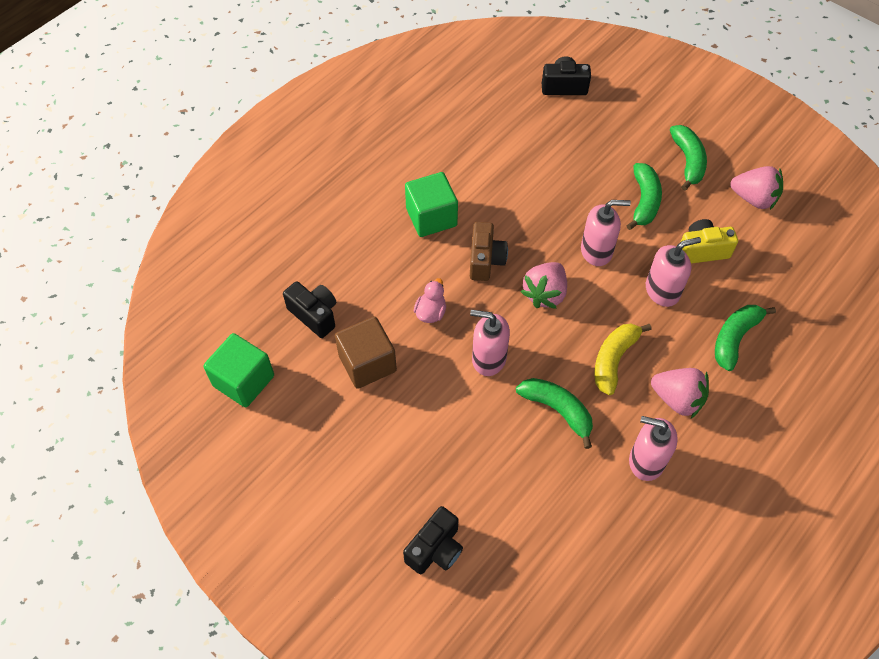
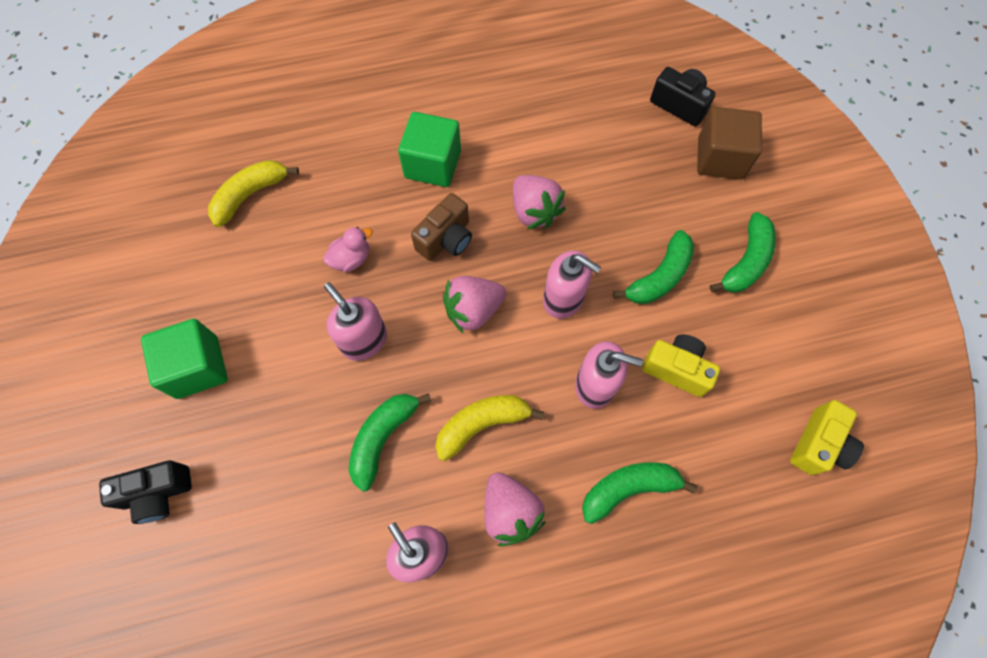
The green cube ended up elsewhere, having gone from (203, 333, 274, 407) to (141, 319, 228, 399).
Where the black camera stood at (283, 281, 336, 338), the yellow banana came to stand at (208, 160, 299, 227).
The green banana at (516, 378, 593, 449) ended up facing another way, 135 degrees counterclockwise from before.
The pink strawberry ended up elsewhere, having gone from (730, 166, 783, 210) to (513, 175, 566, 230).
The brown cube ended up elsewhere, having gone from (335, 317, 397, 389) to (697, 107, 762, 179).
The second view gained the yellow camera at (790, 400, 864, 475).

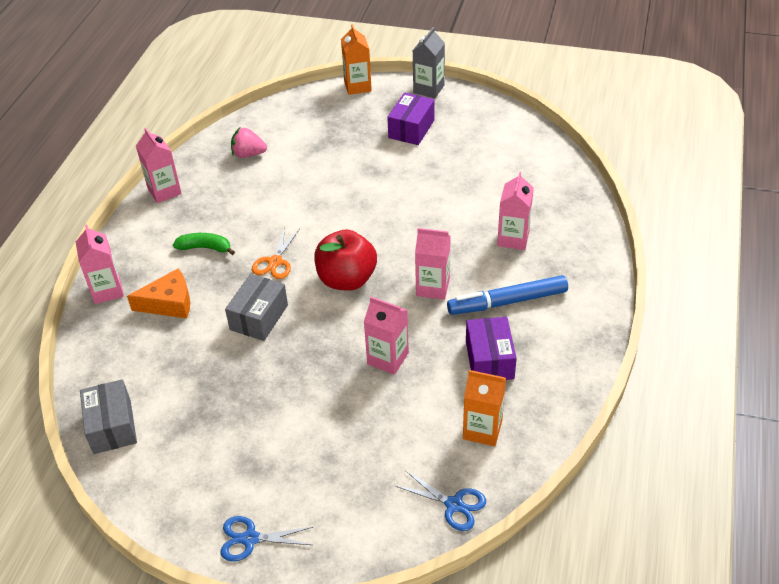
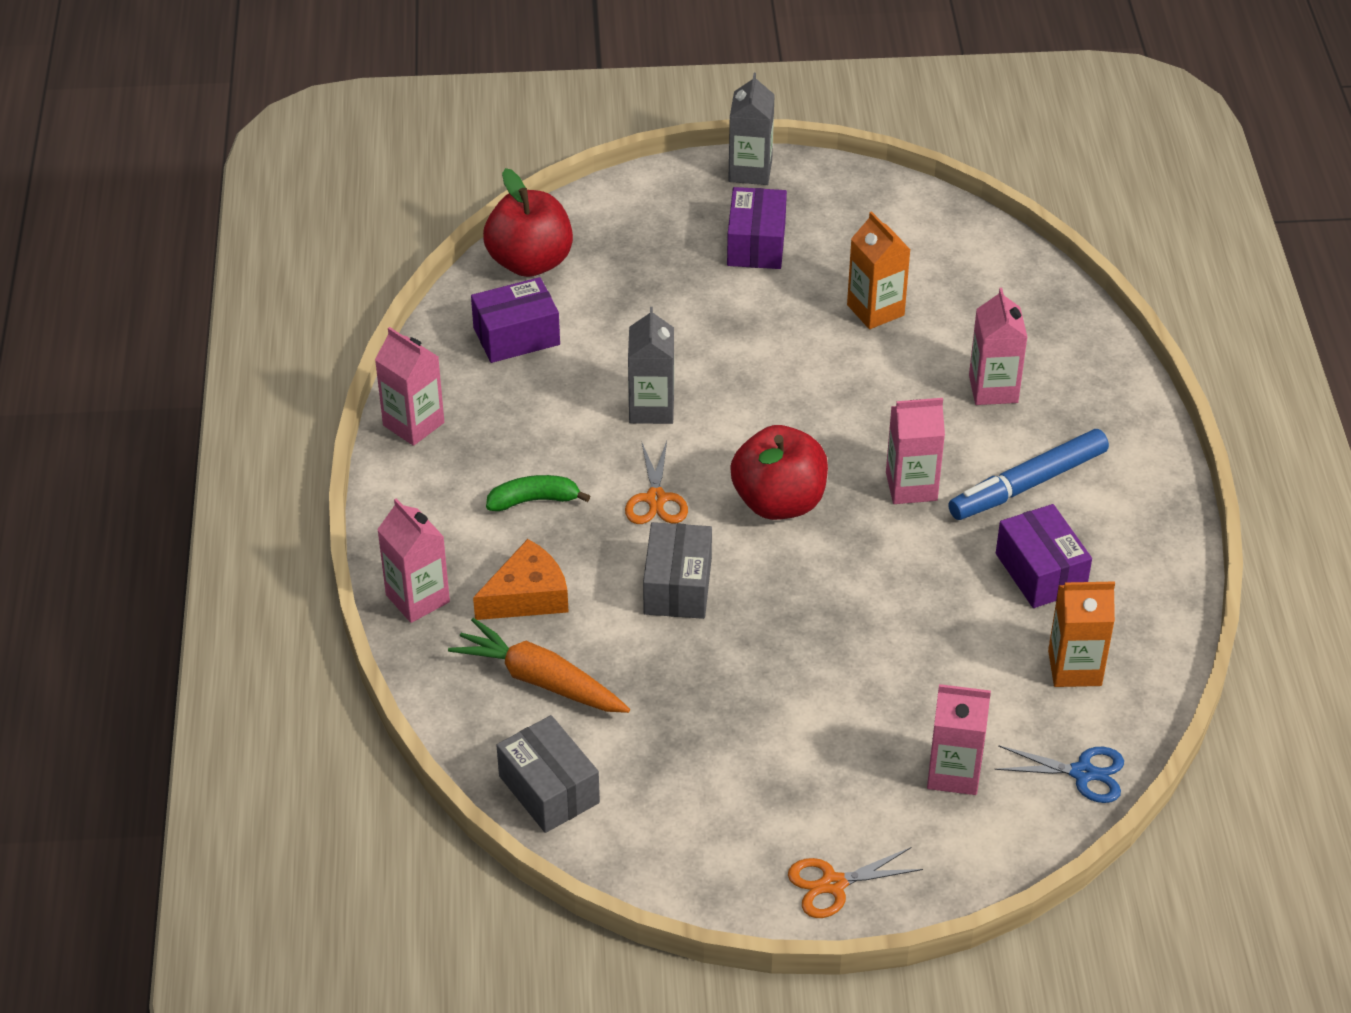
The second view gained the orange carrot at (448, 618, 630, 713).
Where the pink strawberry stood at (231, 127, 267, 158), the purple box came to stand at (471, 277, 560, 363).
The second view gained the red apple at (483, 168, 573, 277).
The second view gained the grey carton at (628, 307, 674, 424).
What was the blue scissors at (220, 516, 313, 561) turned into the orange scissors at (788, 847, 923, 918).
The orange carton ended up elsewhere, having gone from (341, 24, 372, 95) to (847, 211, 911, 329).
The pink carton ended up elsewhere, having gone from (364, 297, 409, 375) to (927, 684, 991, 795).

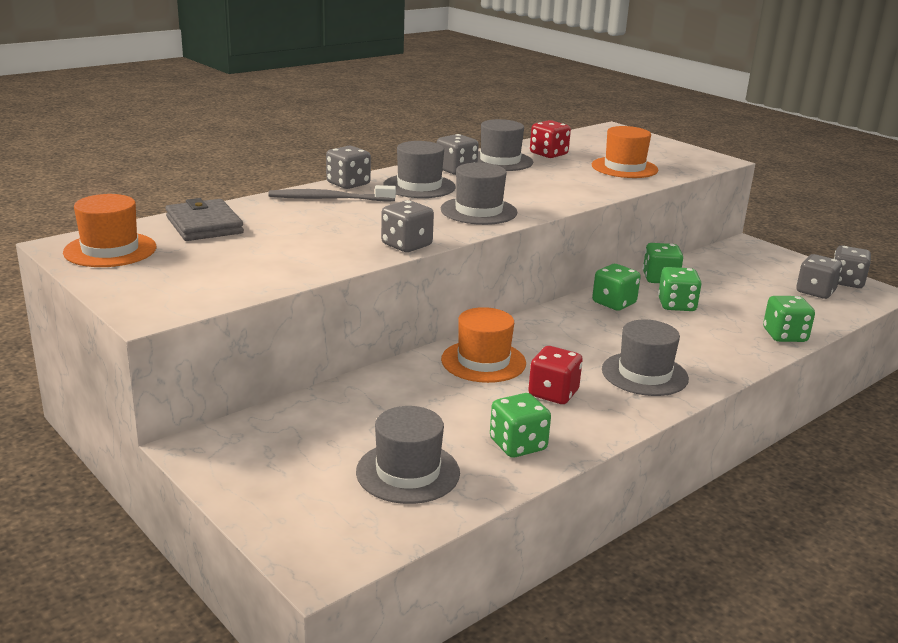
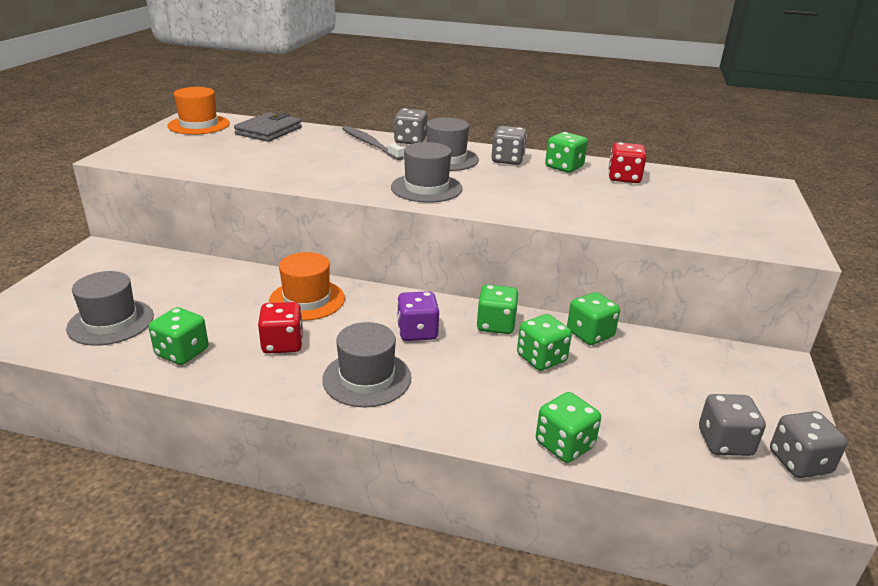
The second view gained the purple dice at (397, 291, 439, 341).
Where the grey hat stood at (478, 119, 533, 171), the green dice came to stand at (545, 132, 588, 173).
The second view lost the grey dice at (381, 200, 434, 252).
The second view lost the orange hat at (592, 126, 658, 178).

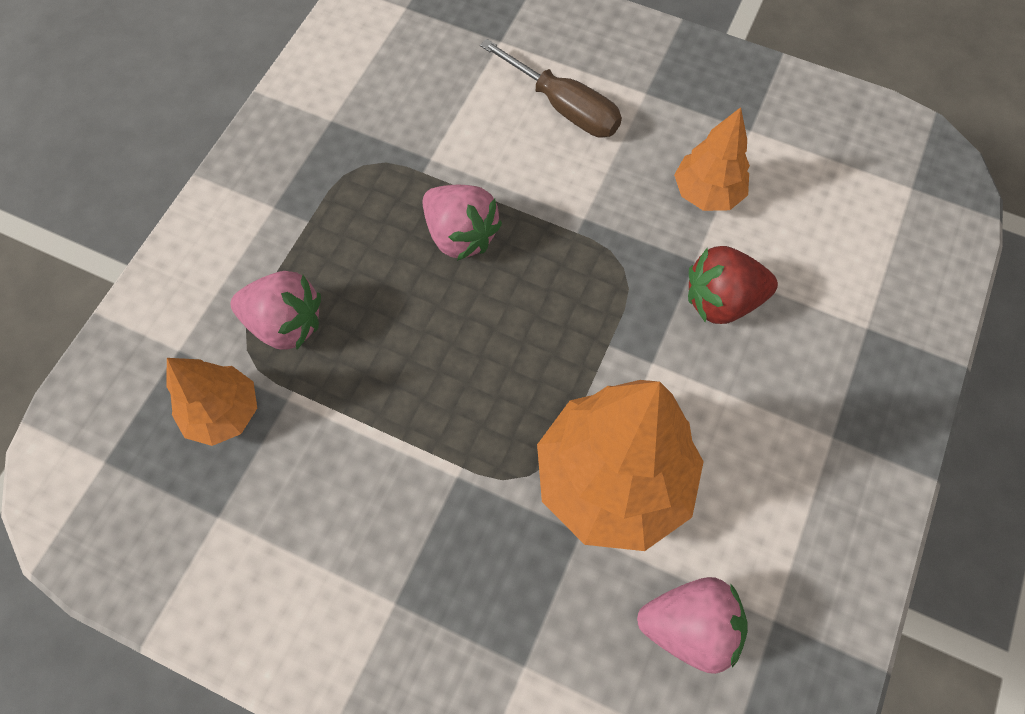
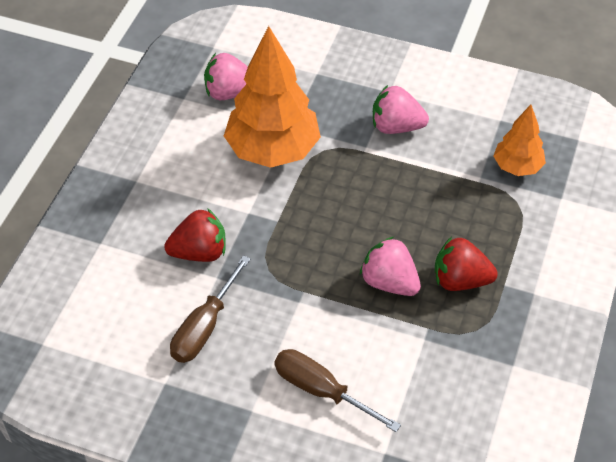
Where the orange tree stood at (674, 107, 750, 211), the brown screwdriver came to stand at (170, 255, 251, 363).
The pink strawberry ended up elsewhere, having gone from (231, 271, 321, 350) to (373, 85, 429, 134).
The second view gained the red strawberry at (435, 237, 498, 291).

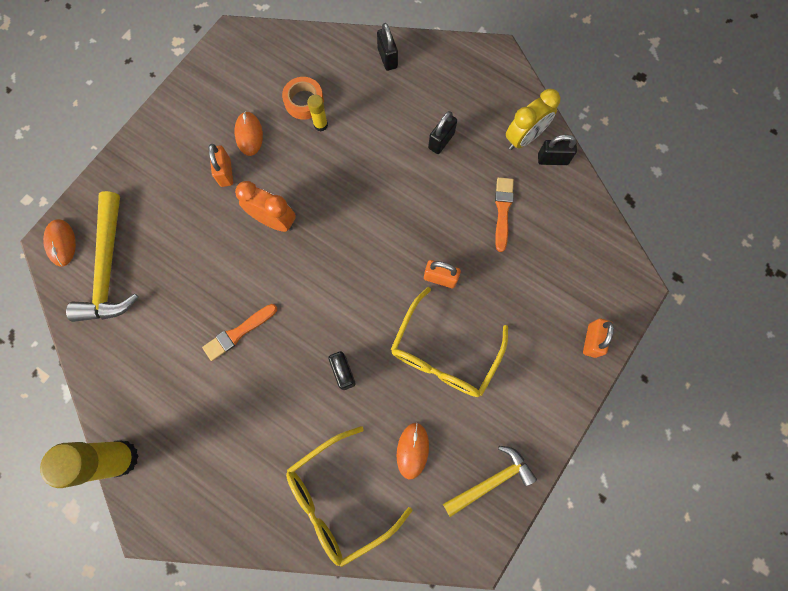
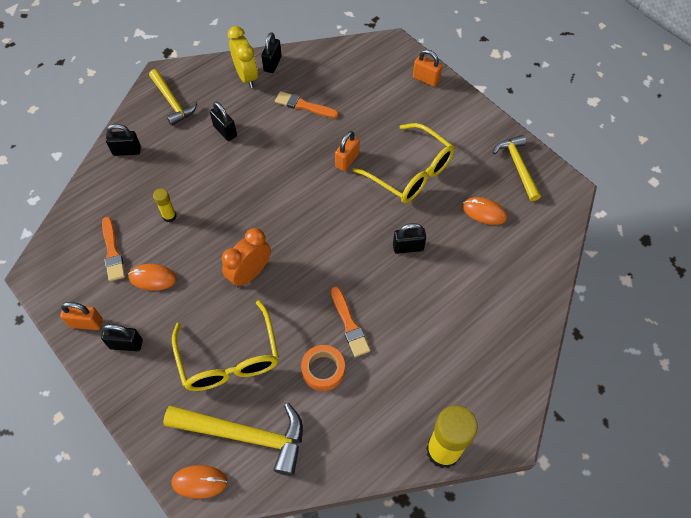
The orange padlock ended up elsewhere, having gone from (209, 144, 233, 187) to (60, 302, 103, 330).
The second view gained the black padlock at (101, 324, 143, 351).
The second view gained the orange brush at (102, 217, 125, 281).
The second view gained the yellow hammer at (149, 69, 197, 126).
The yellow glasses ended up elsewhere, having gone from (286, 426, 412, 567) to (172, 300, 279, 391).
The orange tape ended up elsewhere, having gone from (282, 77, 324, 119) to (301, 345, 345, 391).

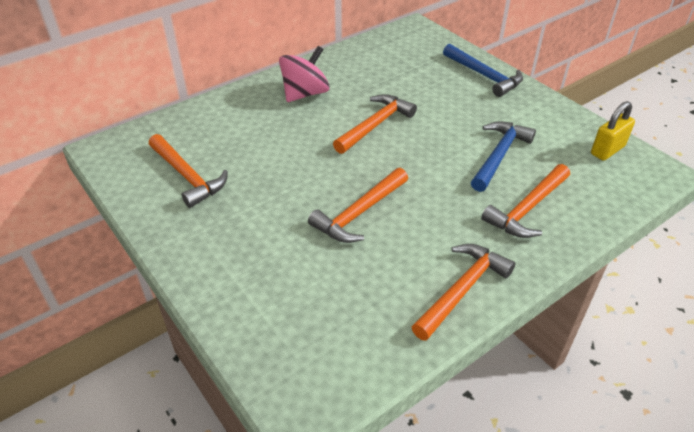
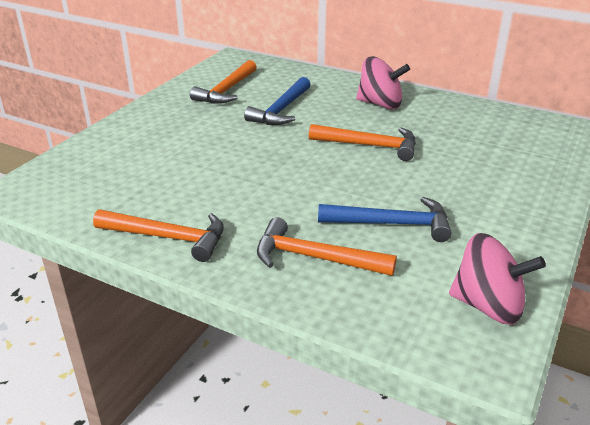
The blue hammer ended up elsewhere, having gone from (443, 44, 523, 97) to (244, 77, 311, 125).
Where the yellow padlock stood at (591, 101, 635, 161), the pink spinning top came to stand at (449, 233, 546, 325).
The second view lost the orange hammer at (308, 168, 408, 243).

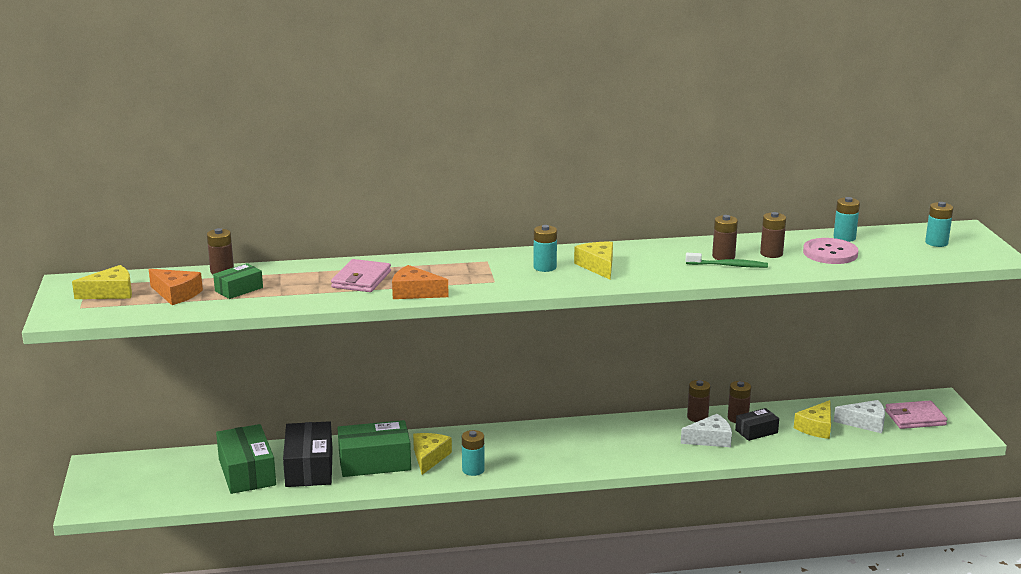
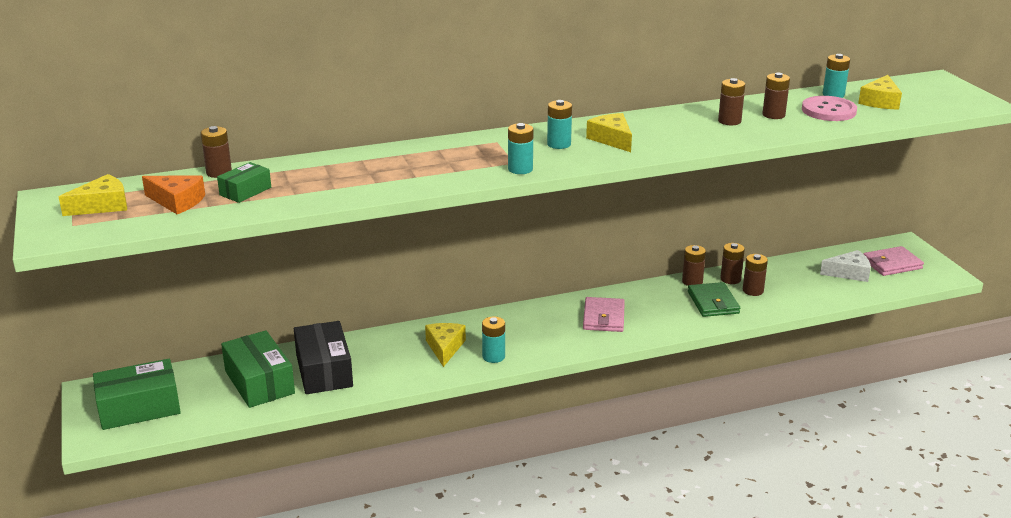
The green box ended up elsewhere, having gone from (338, 420, 411, 477) to (93, 359, 181, 430).
The turquoise battery ended up elsewhere, having gone from (925, 202, 953, 247) to (508, 123, 534, 174).
The pink wallet ended up elsewhere, having gone from (331, 259, 391, 292) to (583, 297, 625, 332).
Where the white cheese stood at (681, 414, 732, 447), the green wallet came to stand at (688, 282, 740, 317).
Where the black box stood at (735, 408, 779, 441), the brown battery came to stand at (743, 254, 768, 296).
The yellow cheese ended up elsewhere, having gone from (794, 400, 831, 439) to (858, 75, 902, 110).
The second view lost the orange cheese at (392, 265, 449, 299).
The second view lost the green toothbrush at (686, 253, 768, 268).

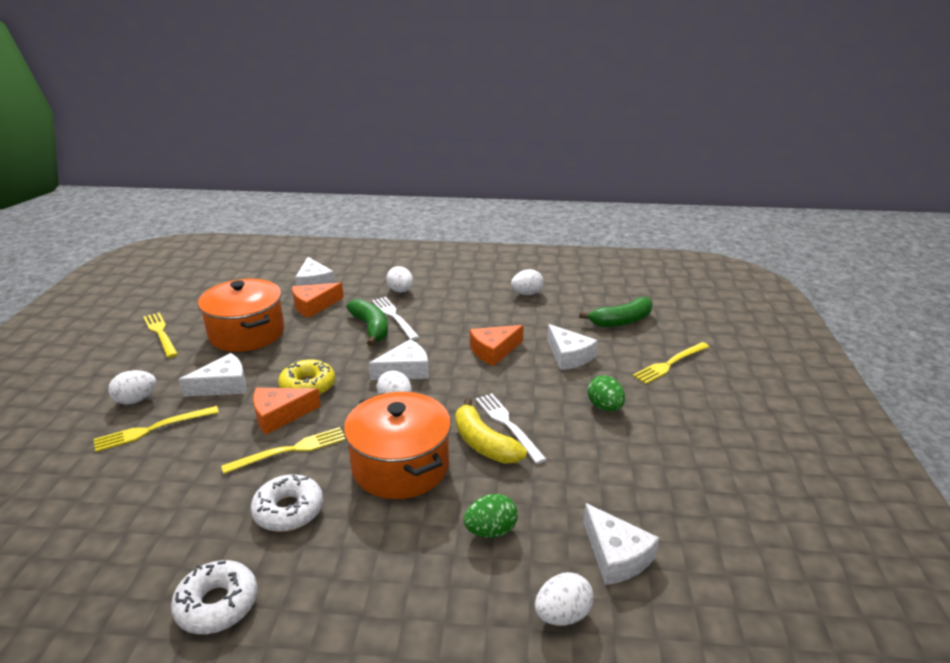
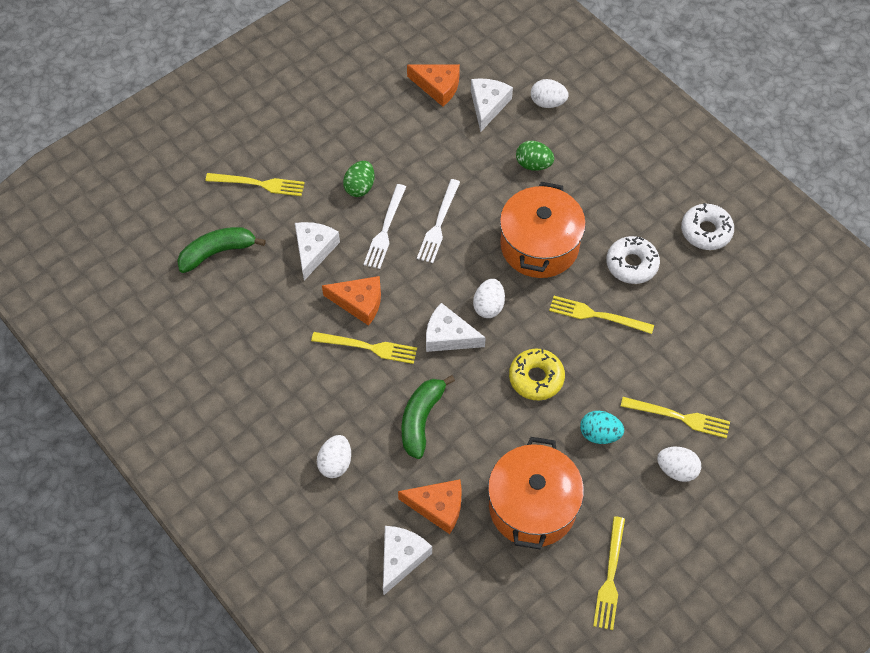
The green banana at (579, 297, 652, 327) ended up facing another way, 45 degrees counterclockwise from before.
The second view gained the yellow fork at (311, 332, 417, 364).
The white fork ended up elsewhere, having gone from (372, 297, 419, 340) to (364, 184, 406, 269).
The orange cheese ended up elsewhere, having gone from (253, 388, 321, 435) to (407, 64, 460, 107).
Where the white cheese stood at (179, 353, 246, 397), the turquoise egg came to stand at (580, 411, 624, 444).
The second view lost the yellow banana at (455, 398, 527, 464).
The second view lost the white egg at (511, 269, 544, 295).

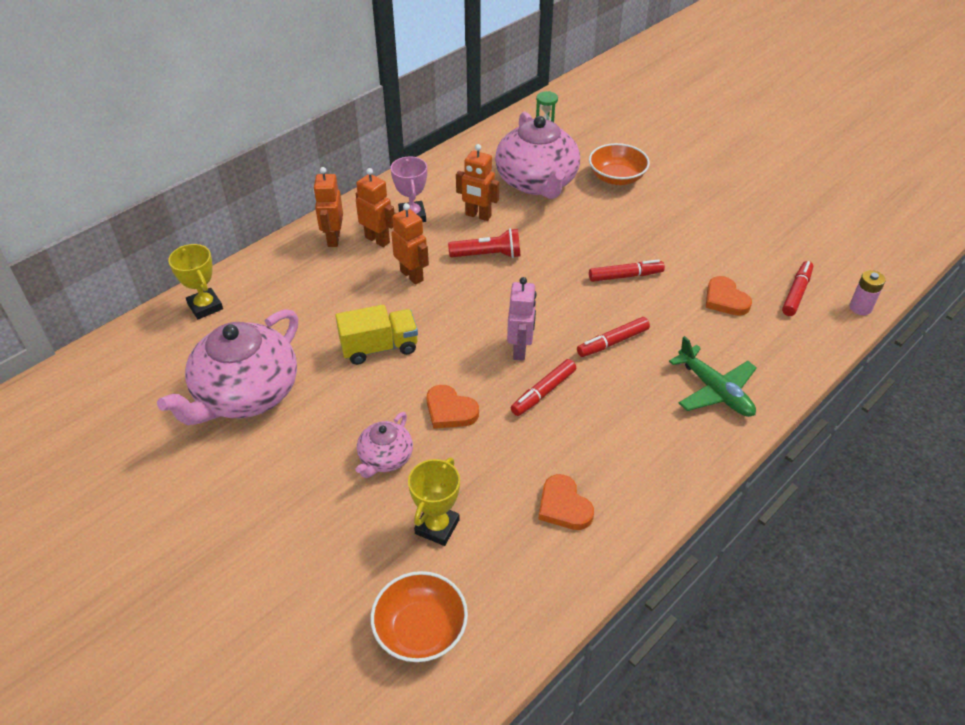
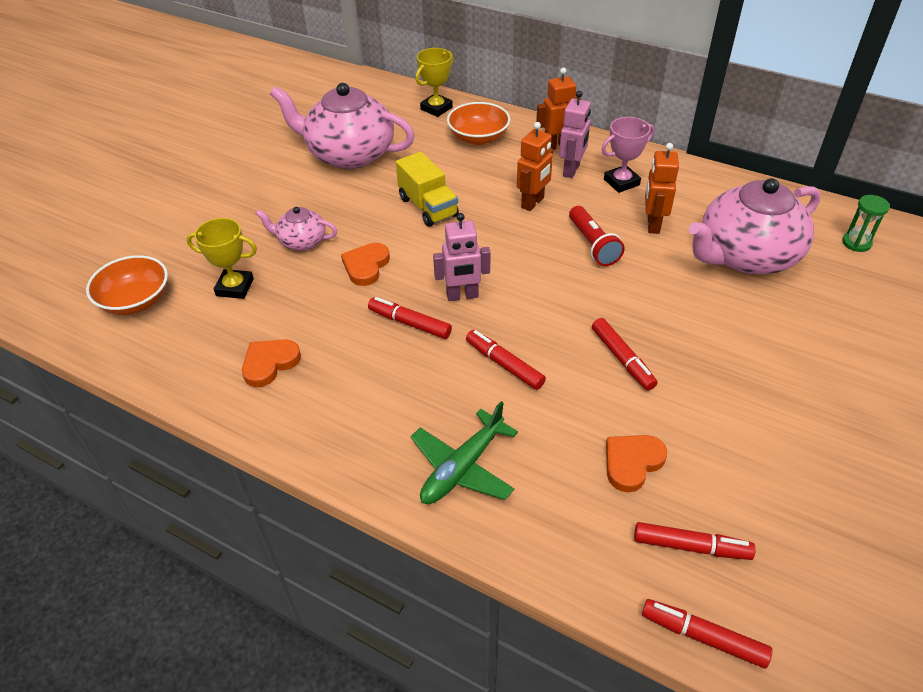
The orange bowl ended up elsewhere, having gone from (589, 143, 650, 185) to (447, 102, 510, 145).
What was the orange robot at (356, 168, 395, 247) turned into the pink robot at (559, 91, 591, 178).
Where the pink battery stood at (849, 270, 886, 315), the red marker came to stand at (642, 599, 773, 668).

